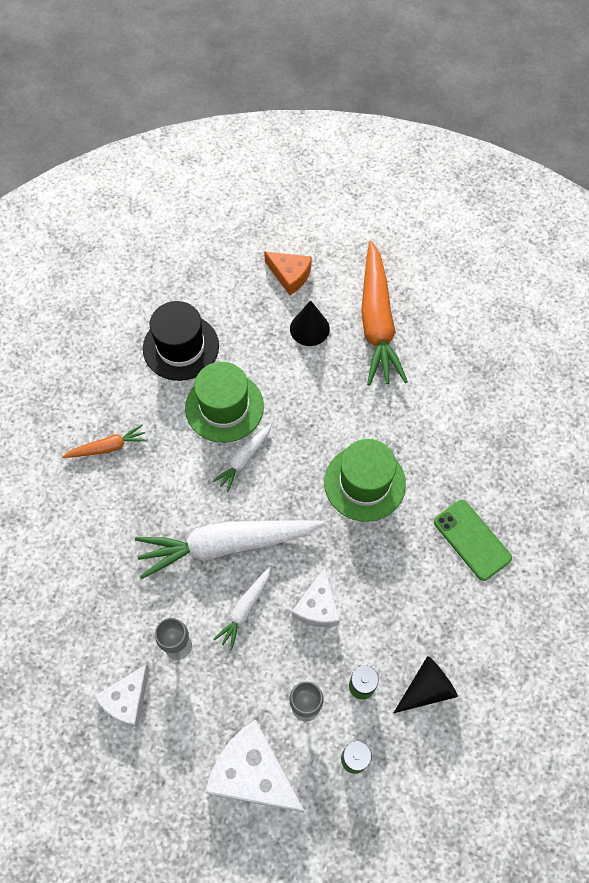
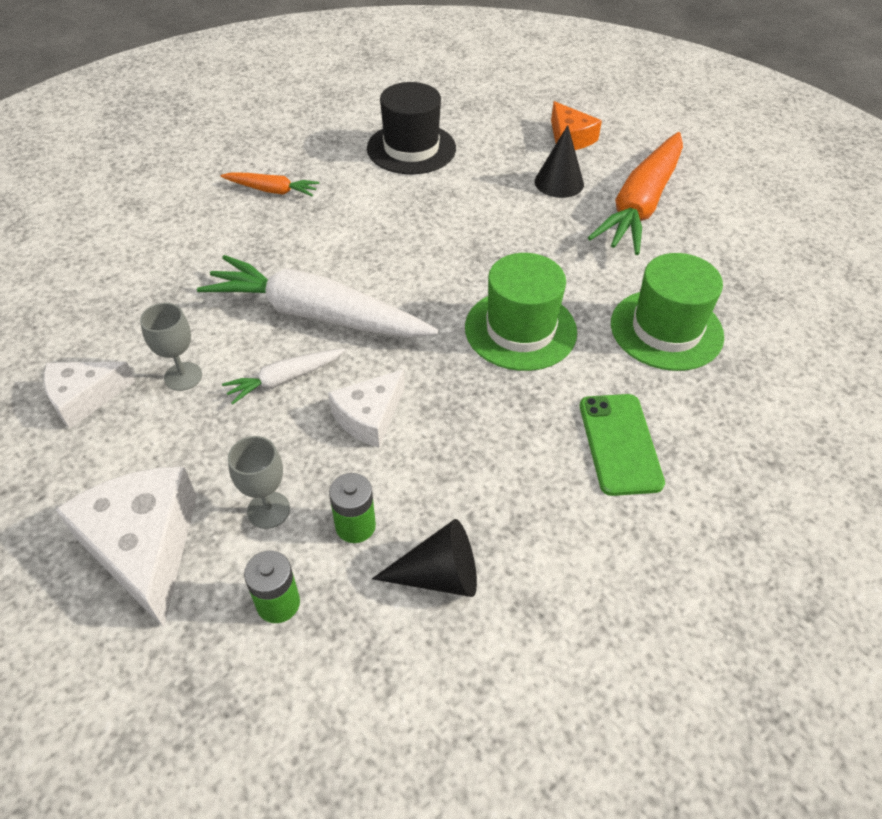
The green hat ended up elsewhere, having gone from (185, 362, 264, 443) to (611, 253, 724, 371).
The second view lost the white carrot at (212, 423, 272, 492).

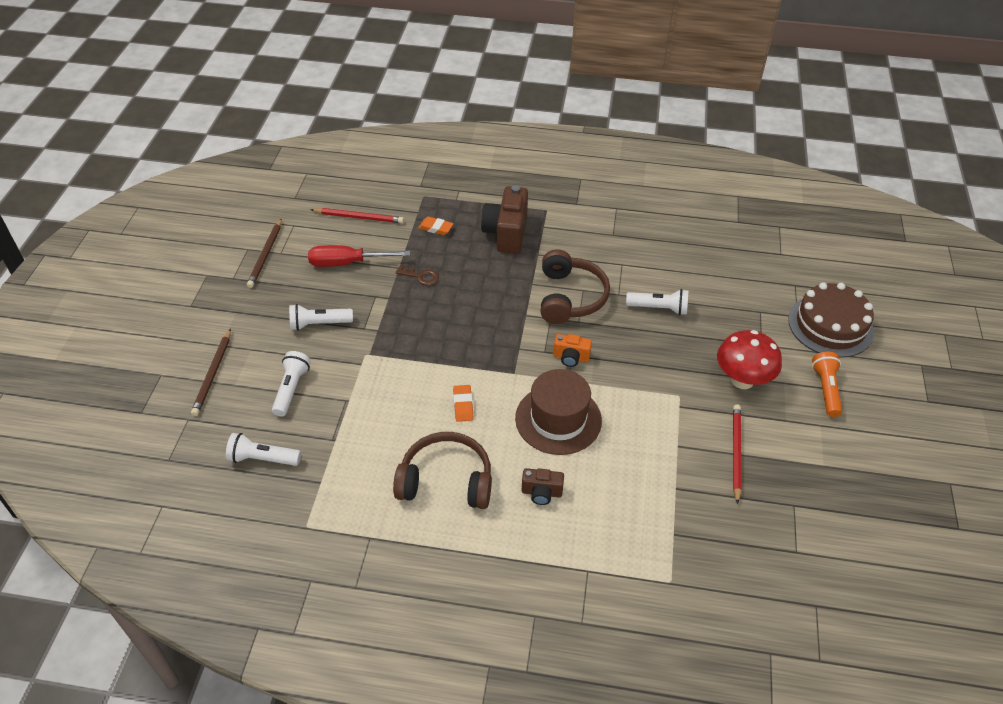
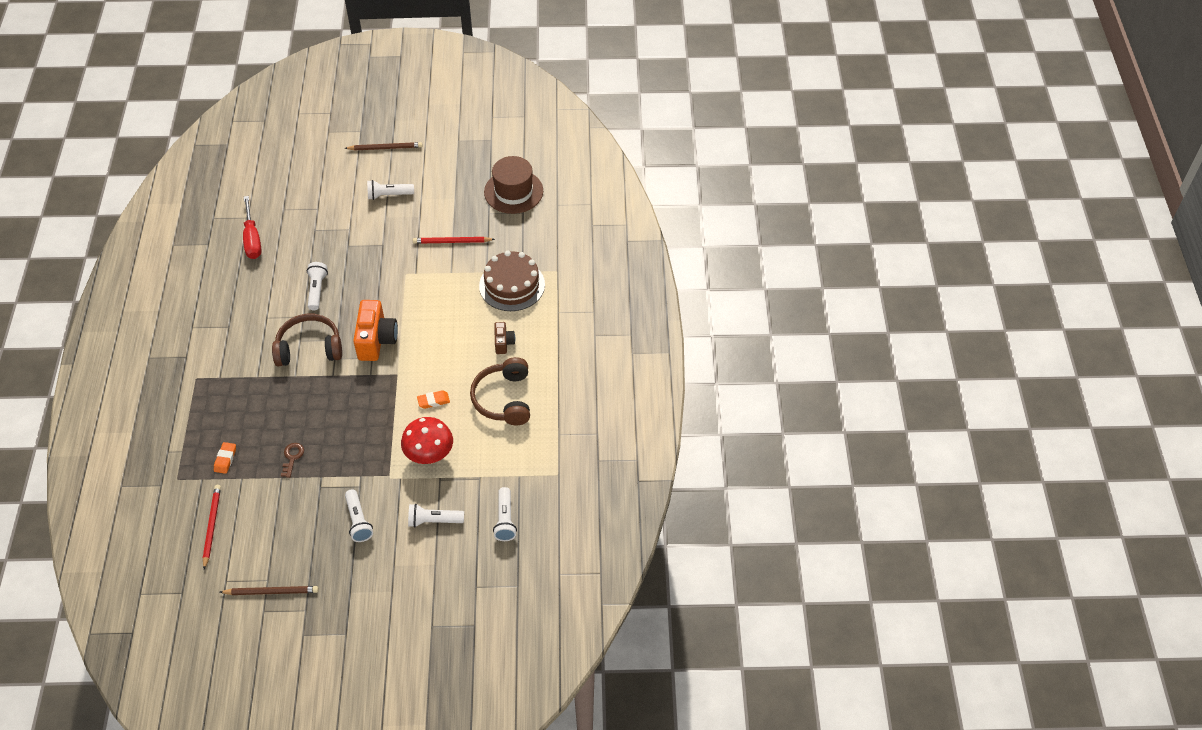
The red screwdriver ended up elsewhere, having gone from (308, 245, 410, 267) to (243, 196, 262, 259).
The brown pencil ended up elsewhere, having gone from (191, 329, 231, 416) to (344, 142, 423, 150).
The size of the orange camera at (553, 334, 592, 367) changed by a factor of 1.90.
What was the orange flashlight at (812, 352, 842, 417) turned into the white flashlight at (367, 180, 414, 200).
The red mushroom ended up elsewhere, having gone from (717, 330, 782, 389) to (401, 417, 453, 464).
The brown cake ended up elsewhere, having gone from (788, 282, 874, 358) to (479, 251, 545, 311).
The brown hat ended up elsewhere, having gone from (515, 369, 602, 455) to (484, 156, 543, 214).
The second view lost the brown camera at (481, 185, 528, 254).

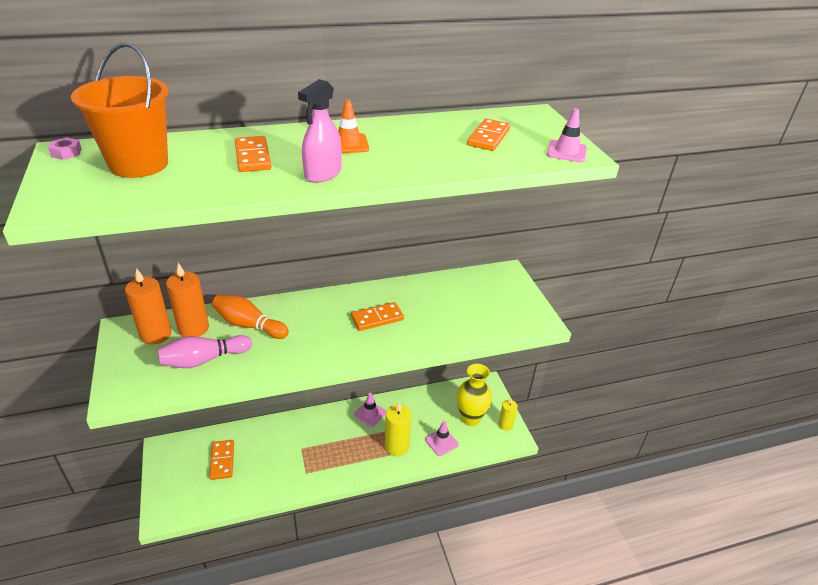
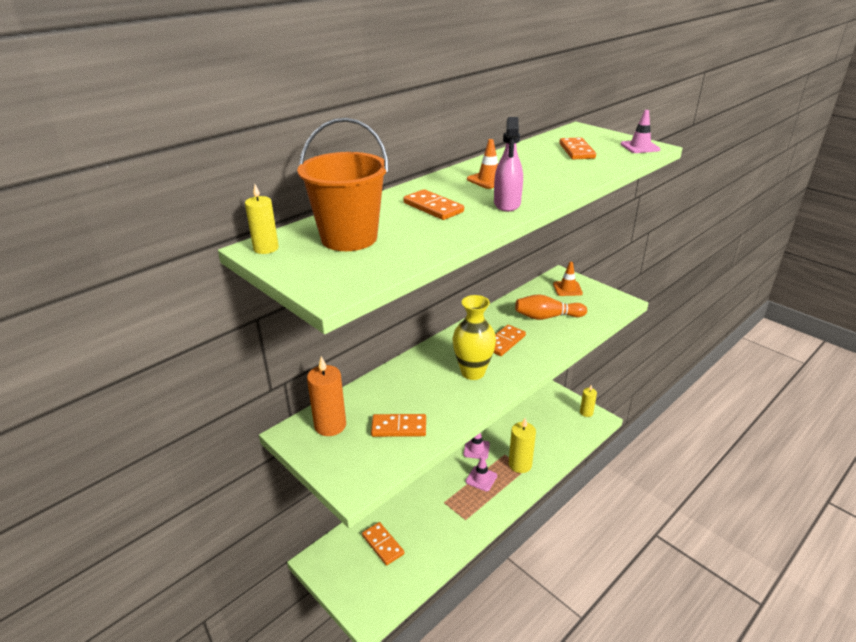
Where the pink nut stood at (48, 138, 82, 160), the yellow candle came to stand at (245, 184, 279, 254).
Where the pink bowling pin stood at (158, 335, 252, 368), the orange domino came to stand at (371, 414, 426, 437).
The yellow vase ended up elsewhere, having gone from (457, 364, 492, 426) to (452, 295, 496, 380).
The pink traffic cone ended up elsewhere, having gone from (425, 421, 459, 456) to (466, 456, 497, 491).
The orange bowling pin ended up elsewhere, having gone from (212, 294, 289, 339) to (515, 294, 587, 320).
The second view gained the orange traffic cone at (553, 262, 583, 296).
The second view lost the orange candle at (166, 263, 209, 337).

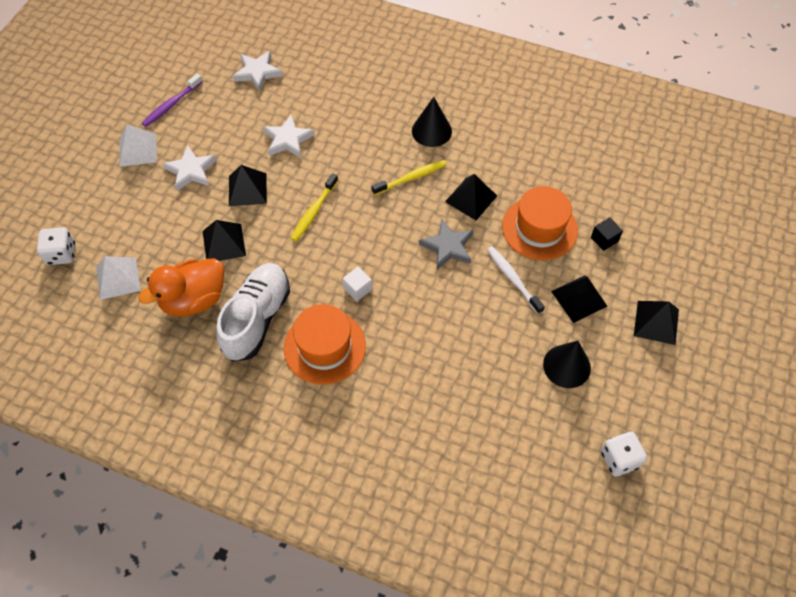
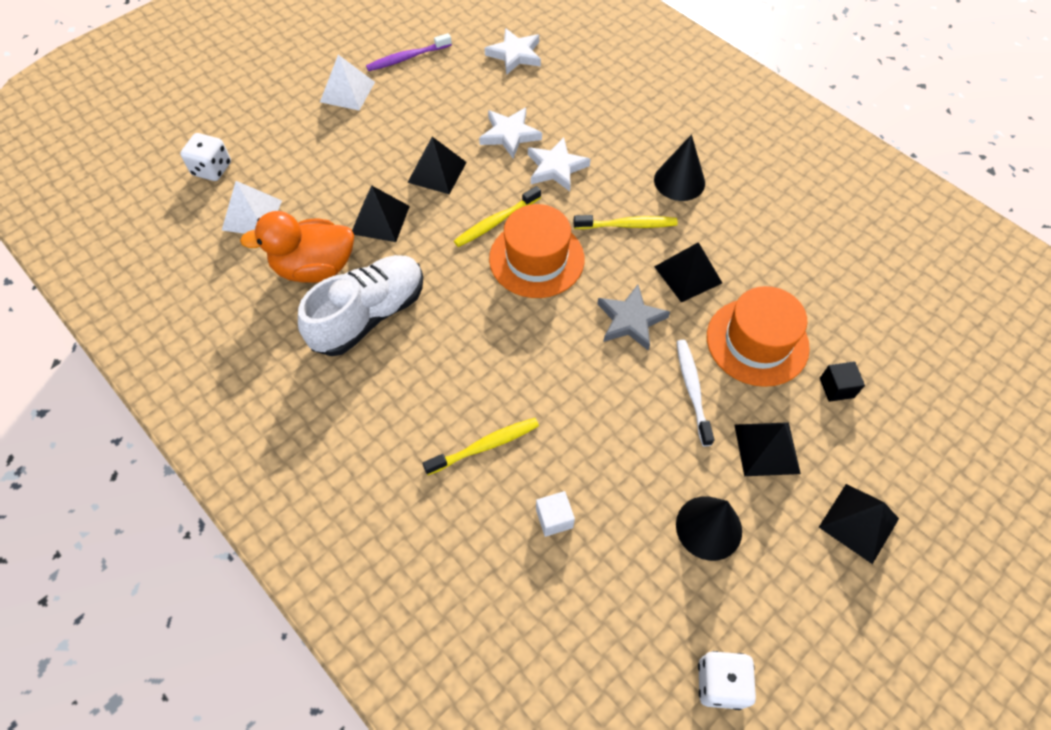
The second view gained the yellow toothbrush at (422, 418, 539, 475).
The orange hat ended up elsewhere, having gone from (284, 304, 366, 385) to (489, 204, 585, 298).
The white star ended up elsewhere, having gone from (162, 145, 217, 191) to (528, 137, 590, 191).
The white cube ended up elsewhere, having gone from (342, 267, 372, 301) to (536, 491, 575, 537).

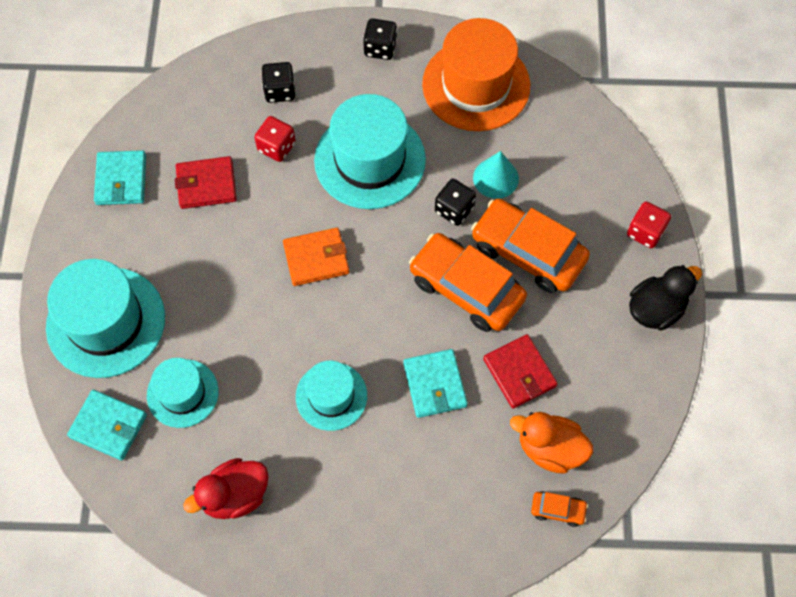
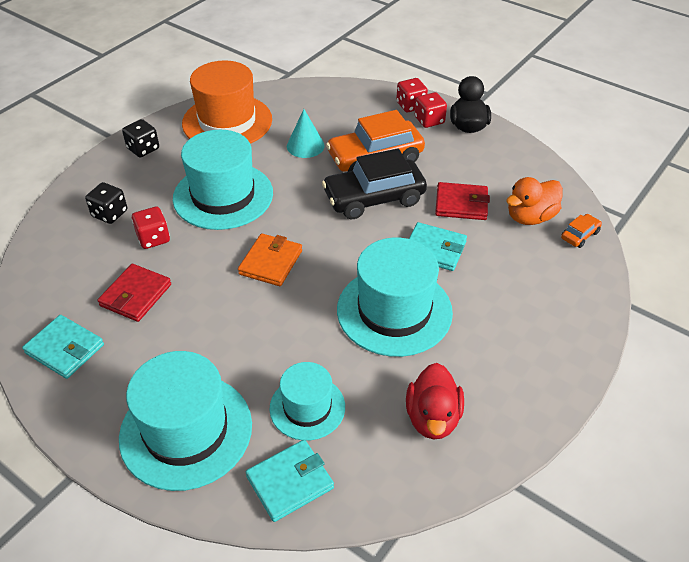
What was the orange car at (409, 233, 527, 332) turned into the black car at (322, 148, 427, 219).
The size of the turquoise hat at (296, 361, 367, 431) changed by a factor of 1.70.
The second view gained the red dice at (415, 92, 447, 128).
The second view lost the black dice at (435, 179, 476, 226).

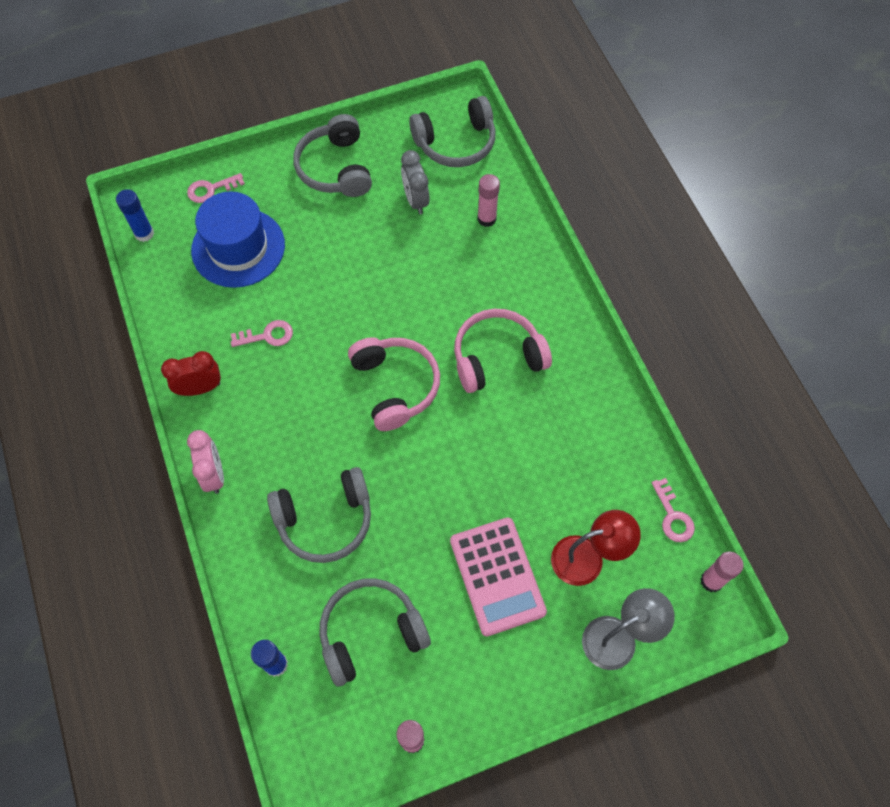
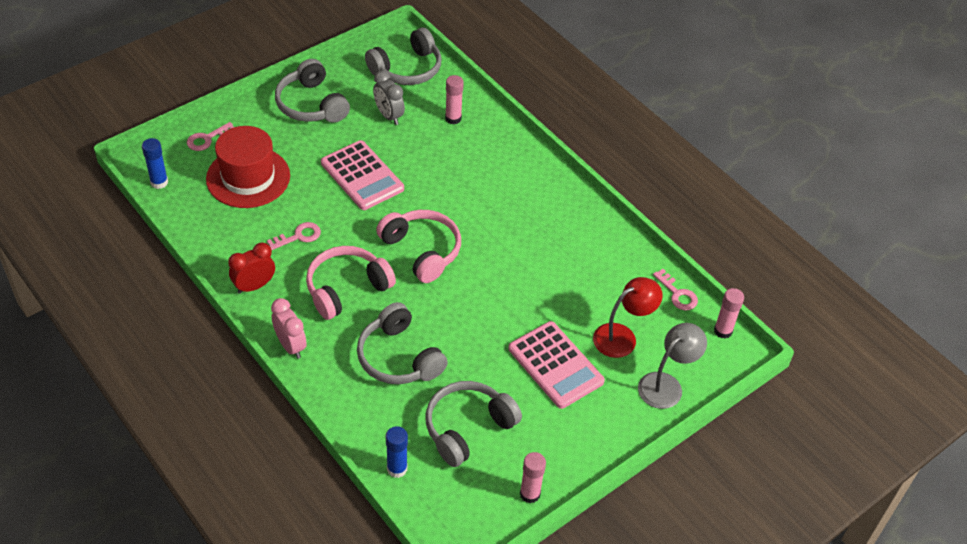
What was the blue hat at (191, 191, 285, 288) turned into the red hat at (206, 126, 290, 208).
The pink headphones ended up elsewhere, having gone from (454, 309, 552, 393) to (306, 246, 396, 320).
The second view gained the pink calculator at (321, 140, 404, 210).
The grey headphones at (267, 467, 371, 563) ended up facing another way, 90 degrees clockwise from before.

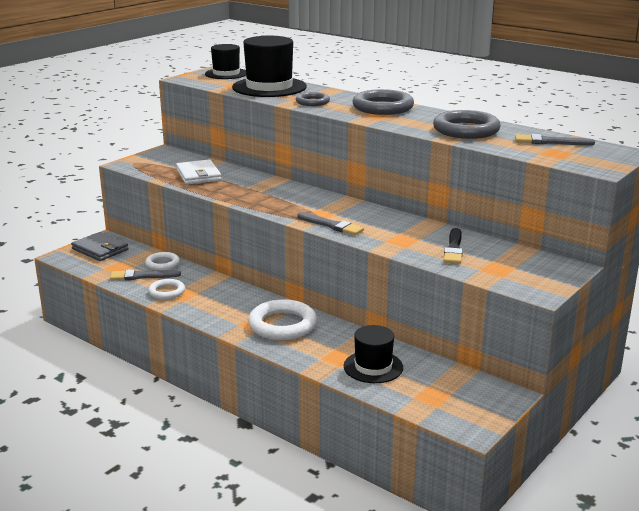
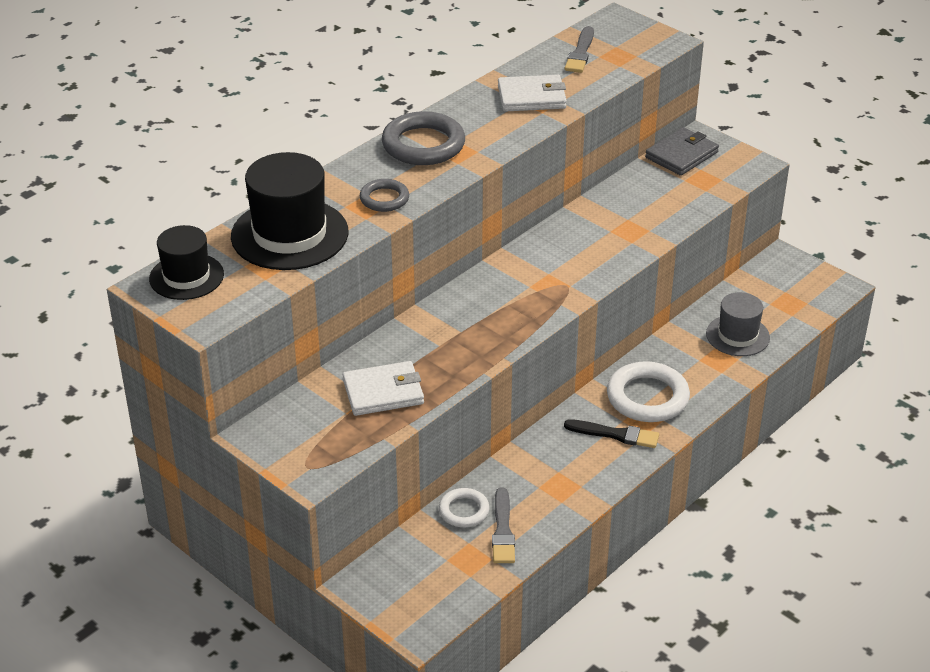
Where the grey ring stood at (433, 110, 501, 139), the white wallet came to stand at (498, 75, 567, 112).
The black brush ended up elsewhere, having gone from (443, 228, 463, 264) to (564, 419, 659, 448).
The grey wallet ended up elsewhere, having gone from (71, 232, 128, 261) to (645, 127, 719, 176).
What was the black hat at (344, 325, 403, 383) turned into the grey hat at (706, 292, 770, 356).
The second view lost the white ring at (148, 279, 185, 299).
The second view lost the grey brush at (297, 212, 364, 235).

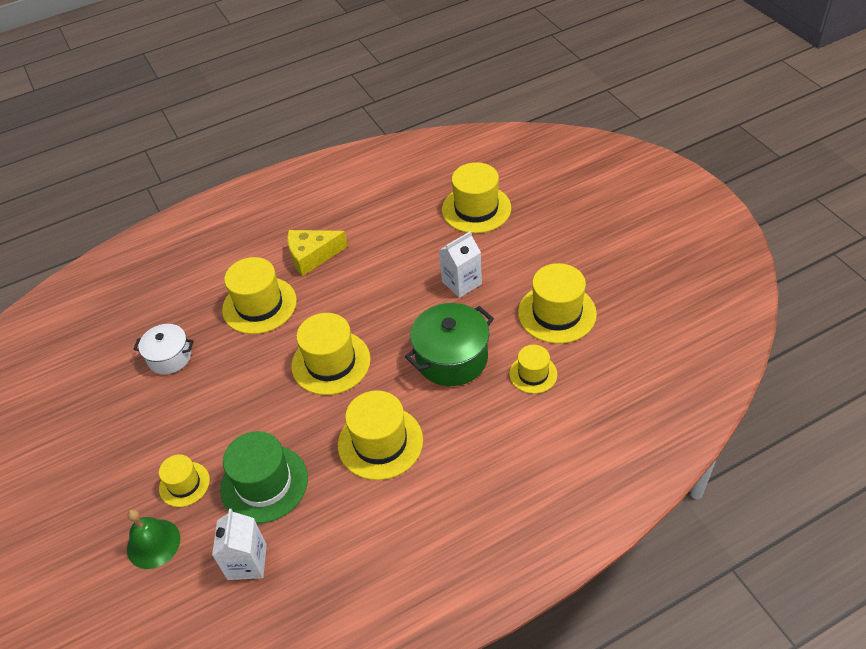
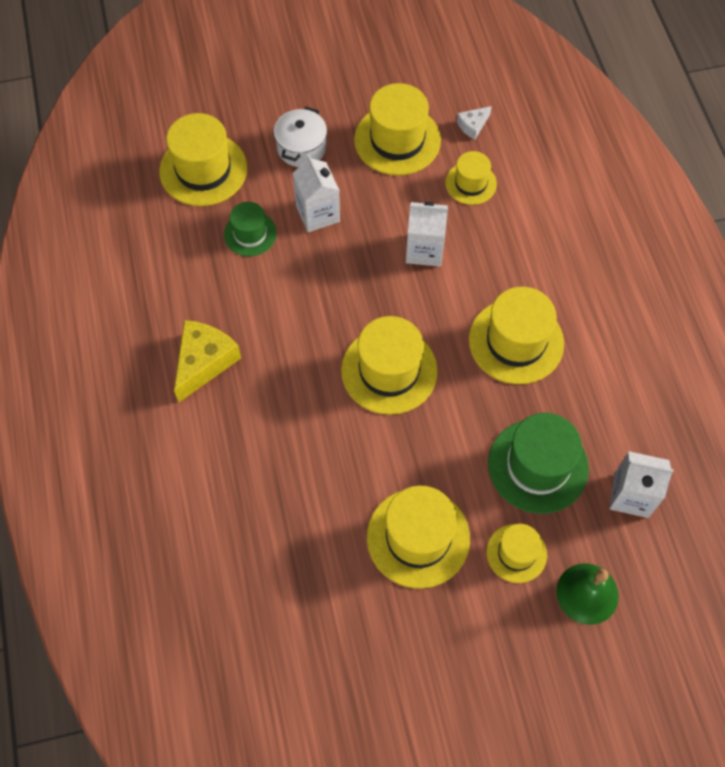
The yellow cheese at (287, 230, 348, 276) ended up facing another way, 150 degrees counterclockwise from before.
The second view gained the green hat at (224, 202, 277, 256).
The white pot ended up elsewhere, having gone from (134, 324, 194, 374) to (274, 107, 327, 167).
The yellow hat ended up elsewhere, having gone from (222, 257, 297, 334) to (367, 486, 470, 589).
Where the green pot stood at (405, 303, 494, 386), the white carton came to stand at (406, 202, 448, 267).
The second view gained the white cheese at (457, 106, 492, 140).

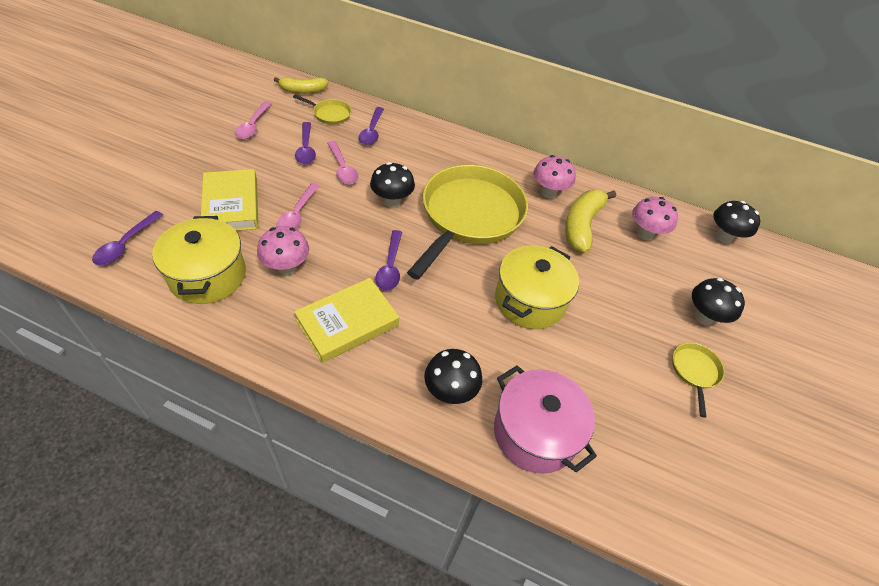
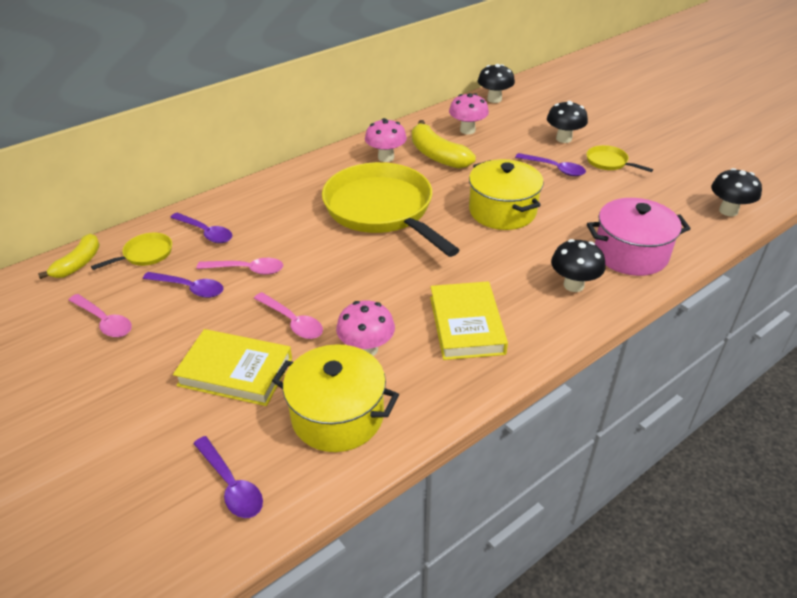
The purple spoon ended up elsewhere, having gone from (375, 230, 402, 291) to (515, 153, 586, 176).
The black mushroom ended up elsewhere, having gone from (370, 162, 415, 208) to (711, 168, 762, 216).

